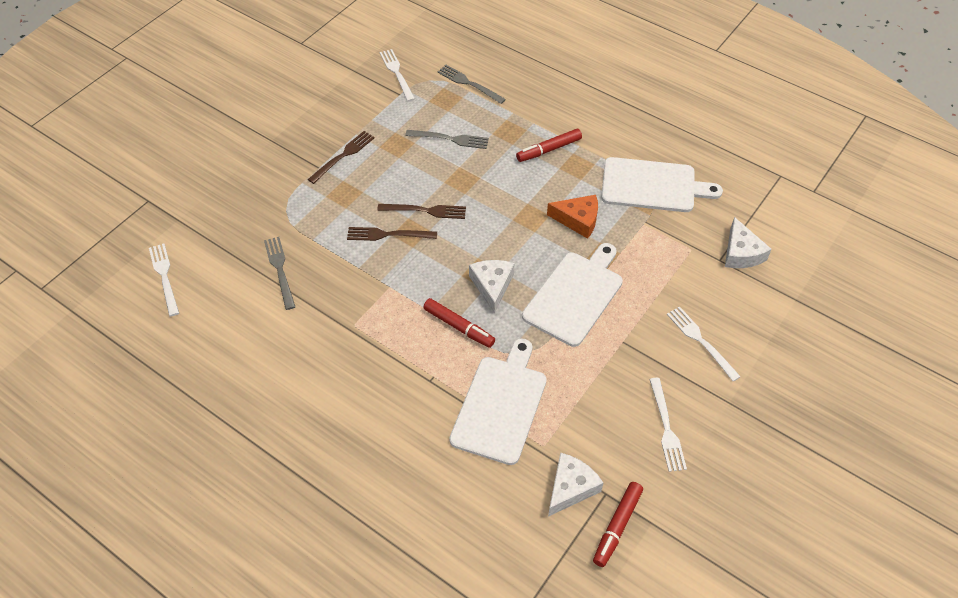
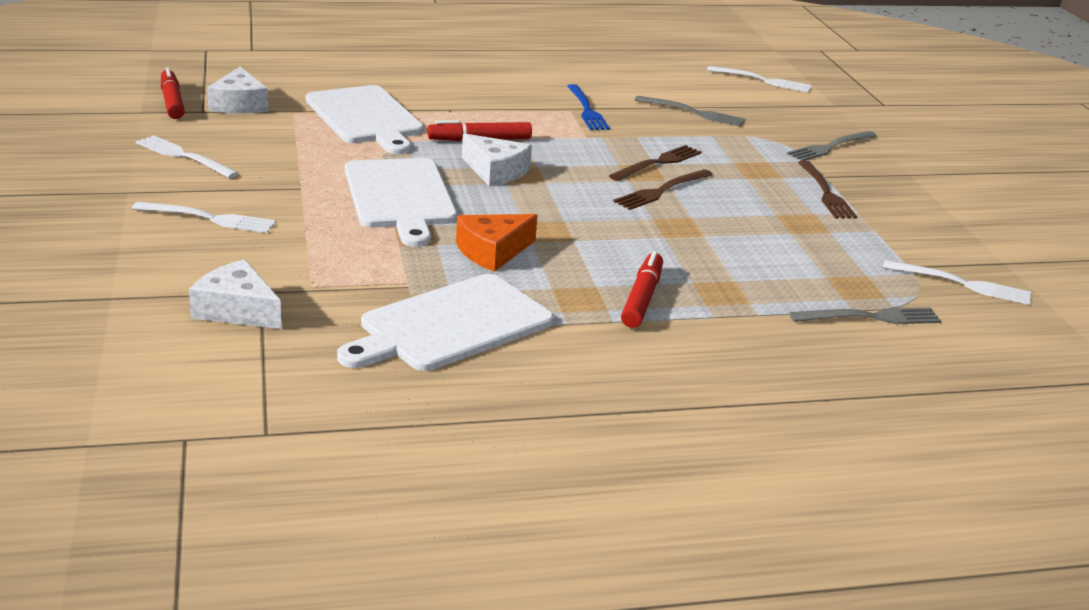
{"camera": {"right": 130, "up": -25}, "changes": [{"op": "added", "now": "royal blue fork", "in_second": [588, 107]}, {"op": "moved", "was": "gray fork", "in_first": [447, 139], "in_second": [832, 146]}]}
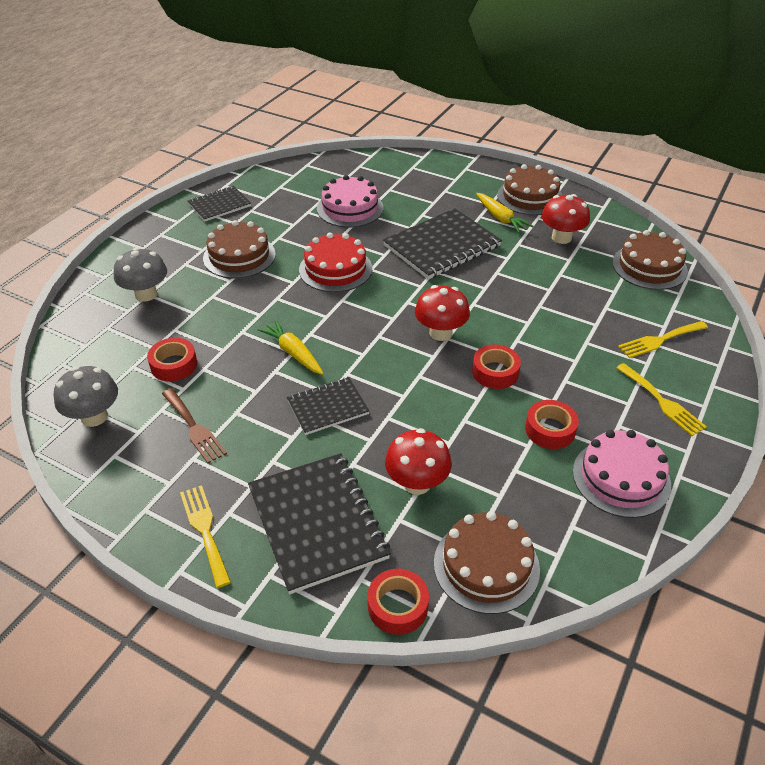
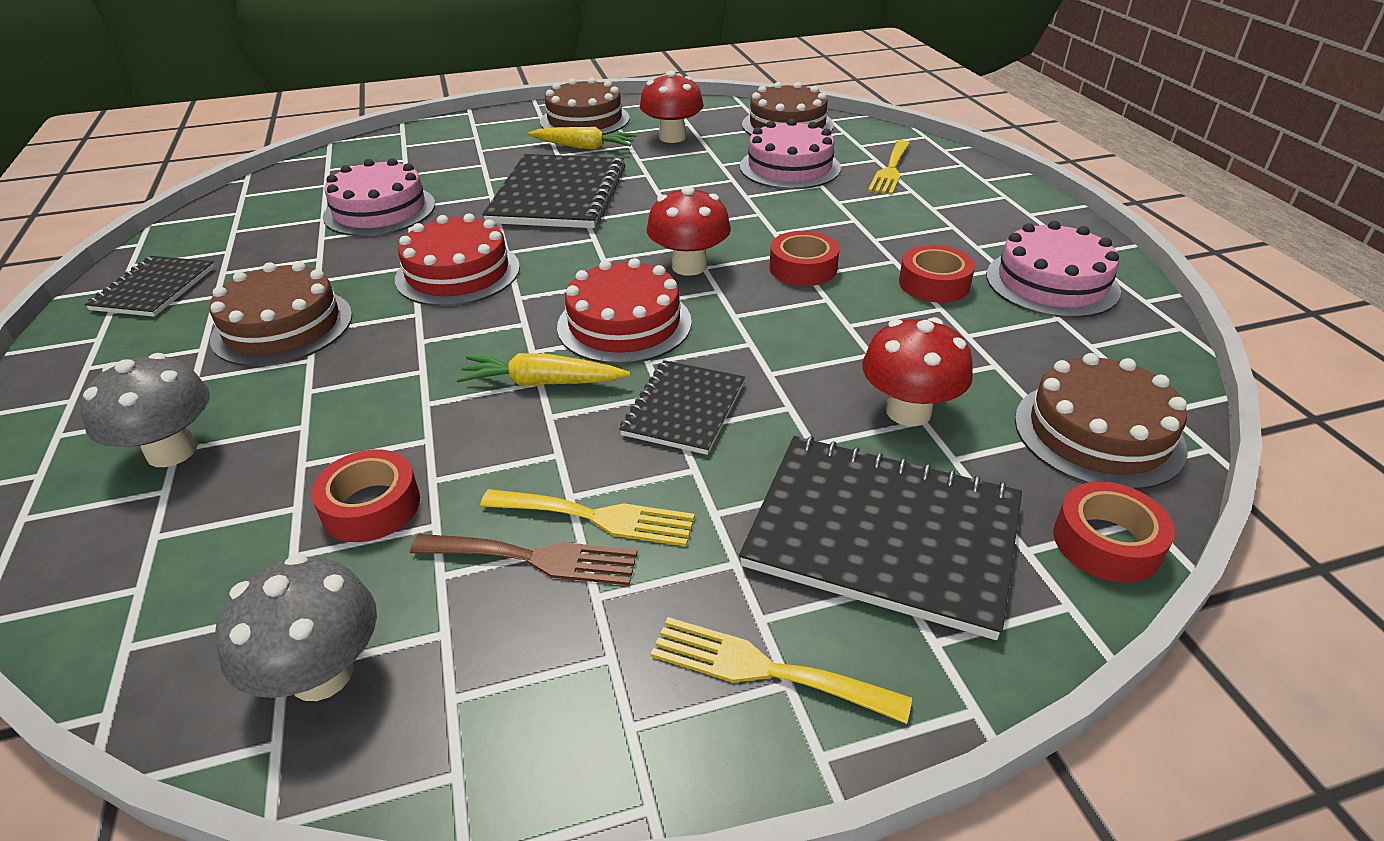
{"camera": {"right": -45, "up": -5}, "changes": [{"op": "moved", "was": "bright yellow fork", "in_first": [662, 399], "in_second": [587, 518]}, {"op": "added", "now": "crimson cake", "in_second": [624, 311]}, {"op": "added", "now": "rosy cake", "in_second": [790, 154]}]}
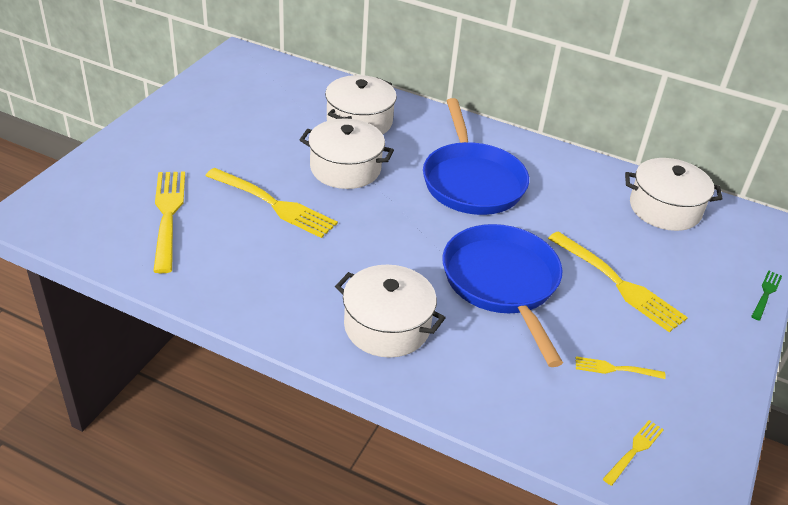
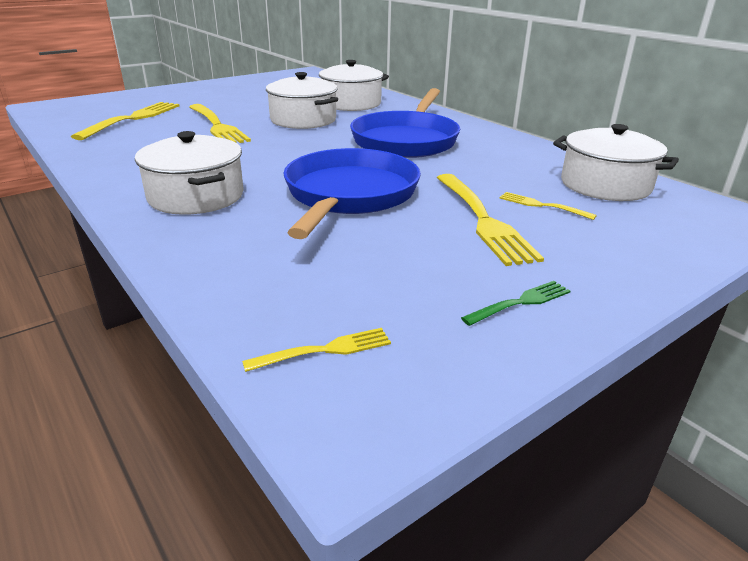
{"camera": {"right": 30, "up": -10}, "changes": [{"op": "moved", "was": "emerald fork", "in_first": [766, 295], "in_second": [515, 303]}, {"op": "moved", "was": "bright yellow fork", "in_first": [621, 368], "in_second": [548, 206]}]}
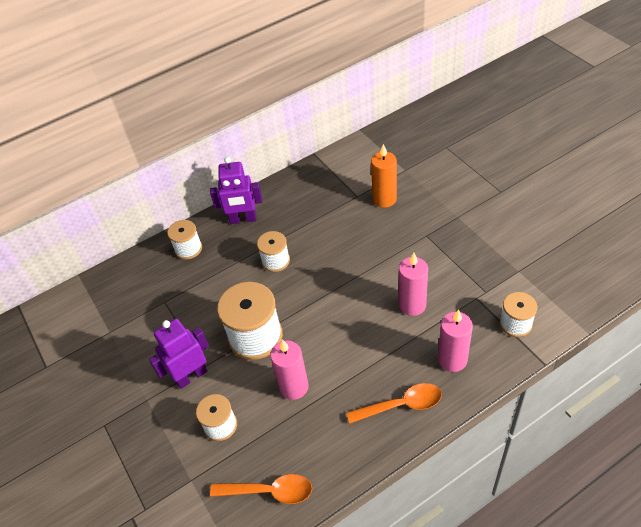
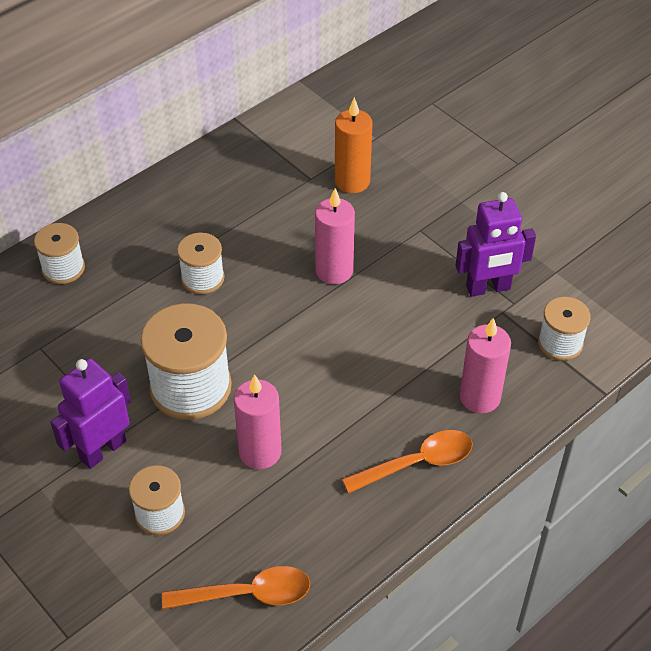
{"camera": {"right": -15, "up": 0}, "changes": [{"op": "moved", "was": "rosy pillar candle", "in_first": [413, 284], "in_second": [335, 236]}, {"op": "moved", "was": "violet robot figure", "in_first": [236, 190], "in_second": [495, 244]}]}
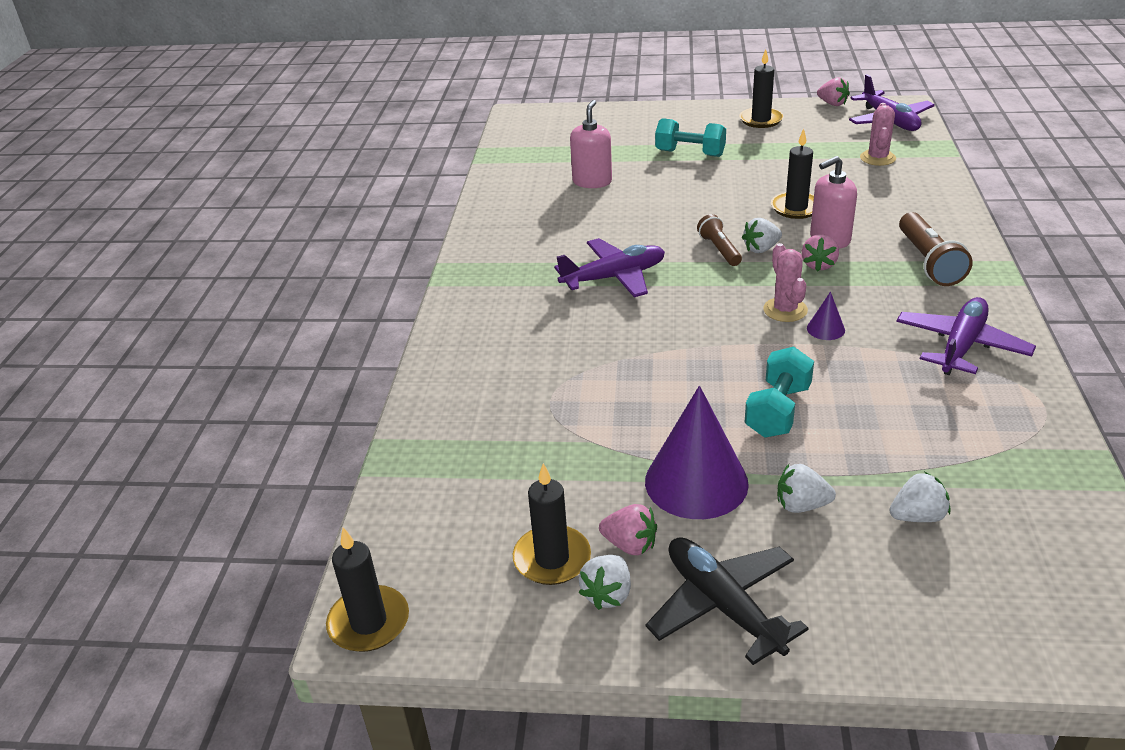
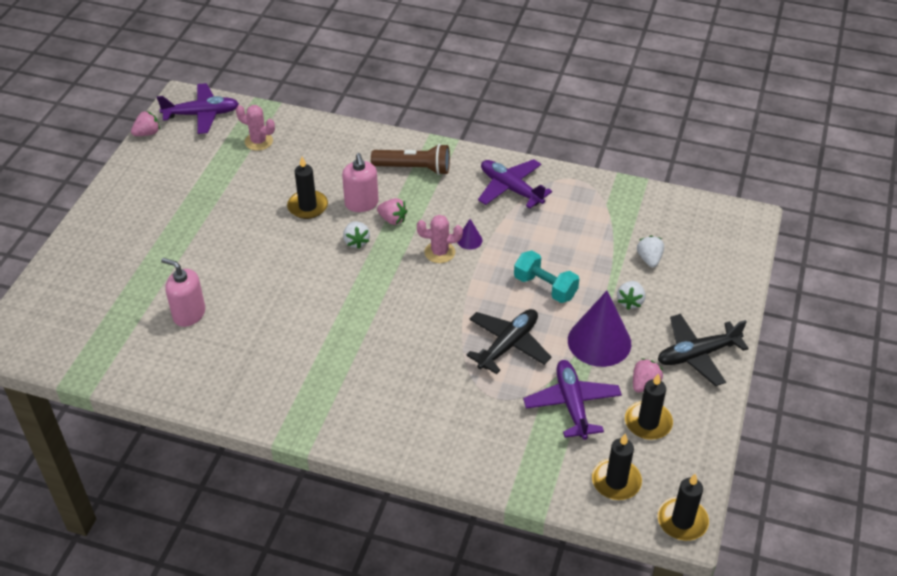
{"camera": {"right": -80, "up": 10}, "changes": [{"op": "added", "now": "ebony toy plane", "in_second": [508, 341]}, {"op": "moved", "was": "violet toy plane", "in_first": [609, 267], "in_second": [572, 400]}, {"op": "moved", "was": "ebony pillar candle", "in_first": [761, 88], "in_second": [617, 466]}, {"op": "removed", "was": "pure white toy strawberry", "in_first": [605, 582]}, {"op": "removed", "was": "aqua dumbbell", "in_first": [690, 137]}, {"op": "removed", "was": "russet pocket torch", "in_first": [719, 240]}]}
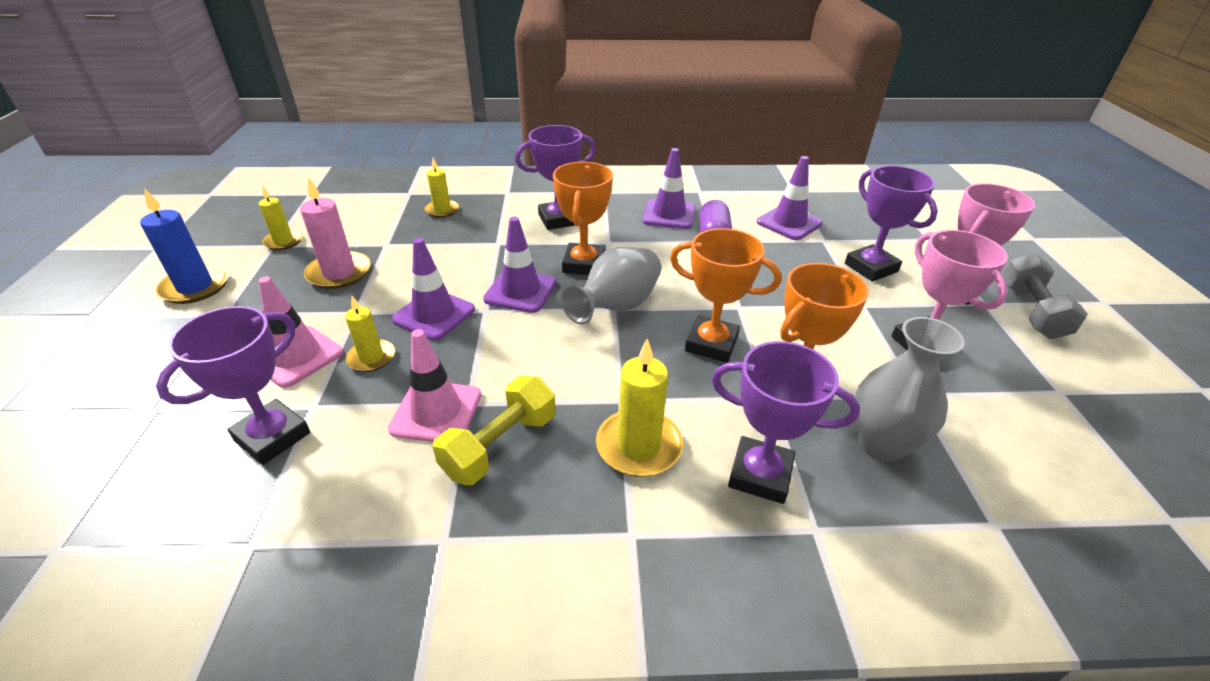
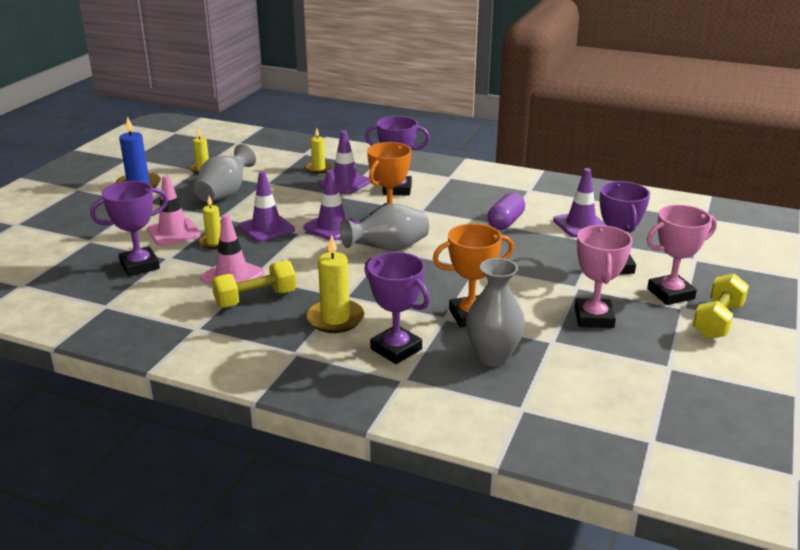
{"camera": {"right": 25, "up": -10}, "changes": [{"op": "replaced", "was": "rosy pillar candle", "now": "gray tall vase", "in_first": [335, 233], "in_second": [225, 173]}, {"op": "moved", "was": "violet traffic cone", "in_first": [669, 188], "in_second": [345, 162]}, {"op": "recoloured", "was": "gray dumbbell", "now": "bright yellow dumbbell", "in_first": [1045, 296], "in_second": [721, 306]}, {"op": "removed", "was": "orange award cup", "in_first": [725, 295]}]}
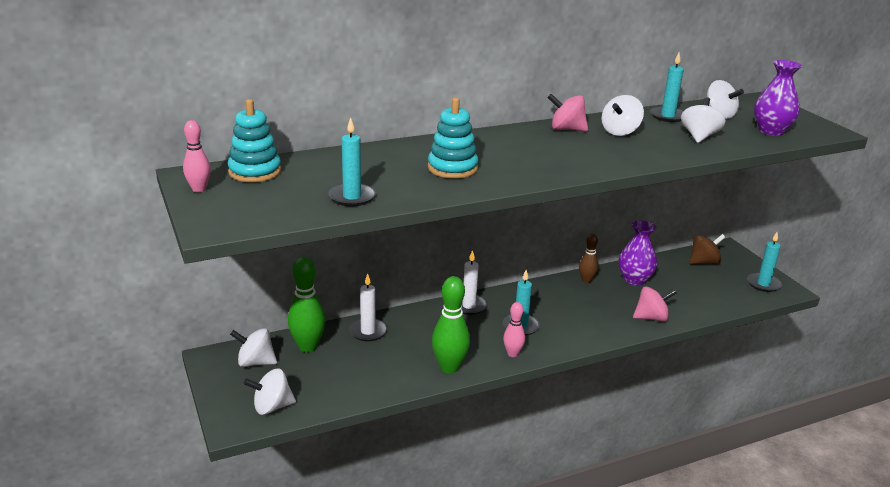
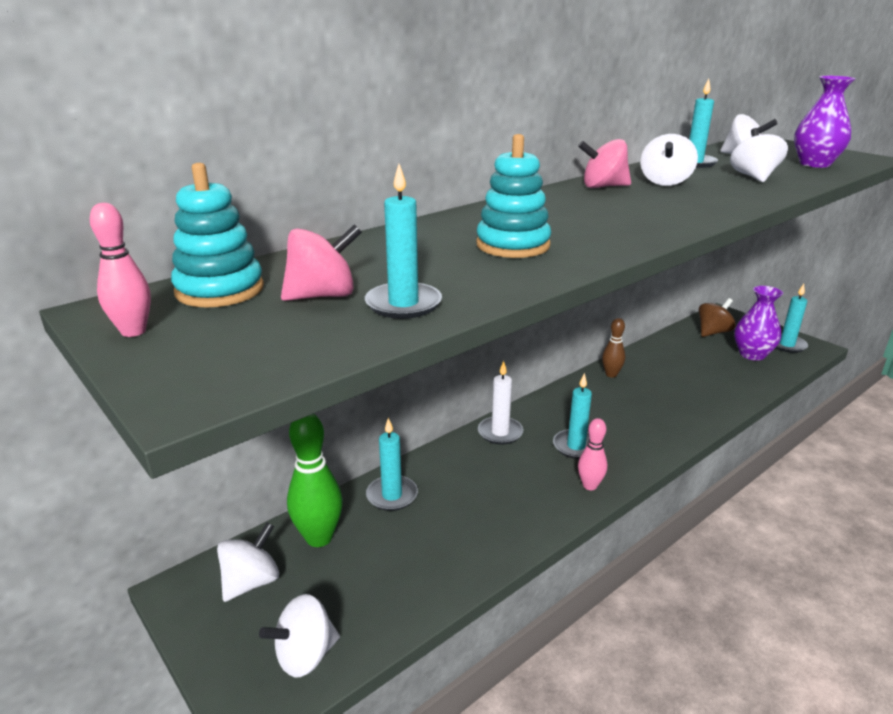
{"camera": {"right": -15, "up": 0}, "changes": [{"op": "turned", "was": "pure white toy top", "in_first": [253, 347], "in_second": [248, 562], "clockwise": 135}, {"op": "moved", "was": "rosy toy top", "in_first": [655, 303], "in_second": [321, 262]}, {"op": "recoloured", "was": "pure white pillar candle", "now": "aqua pillar candle", "in_first": [368, 307], "in_second": [392, 464]}, {"op": "moved", "was": "violet tall vase", "in_first": [638, 253], "in_second": [758, 323]}, {"op": "removed", "was": "emerald tenpin", "in_first": [451, 324]}]}
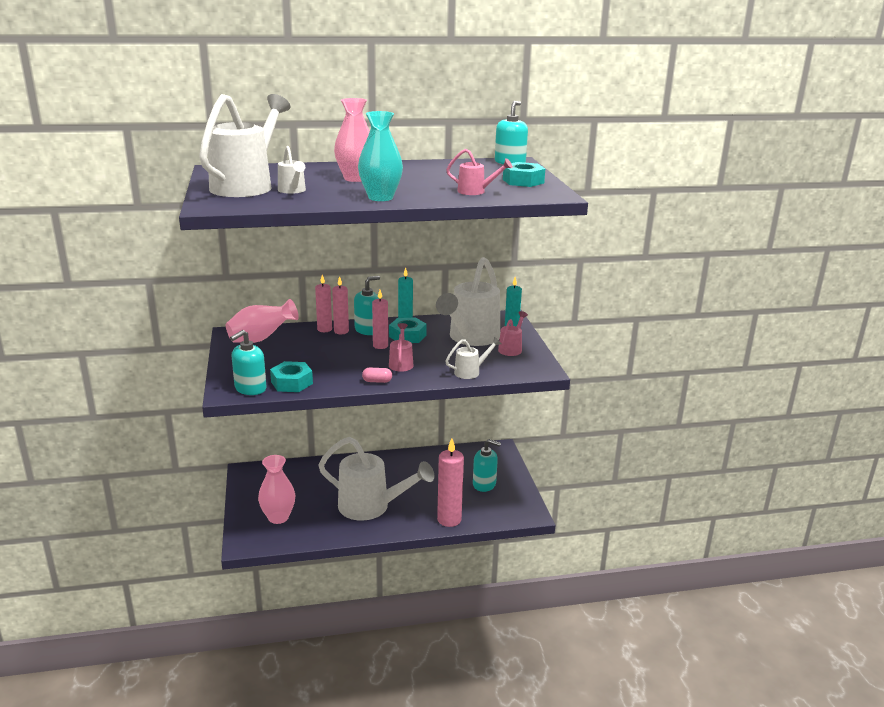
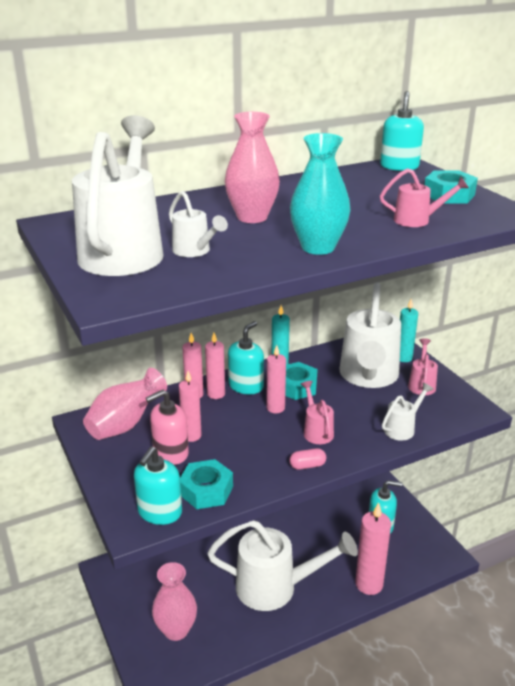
{"camera": {"right": -15, "up": 5}, "changes": [{"op": "added", "now": "rosy soap dispenser", "in_second": [167, 427]}, {"op": "added", "now": "rosy pillar candle", "in_second": [190, 406]}]}
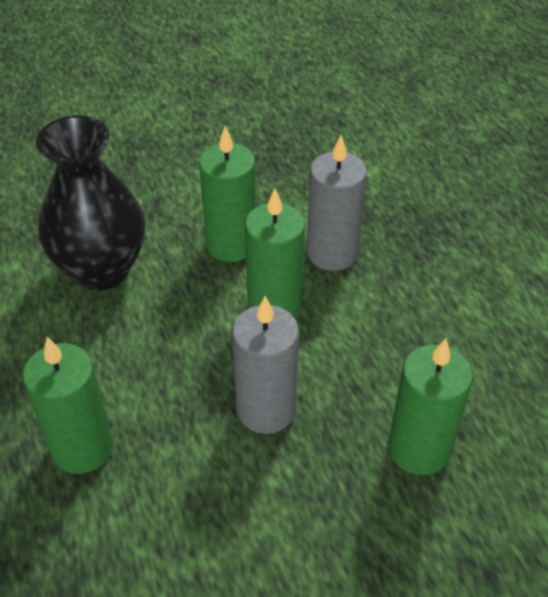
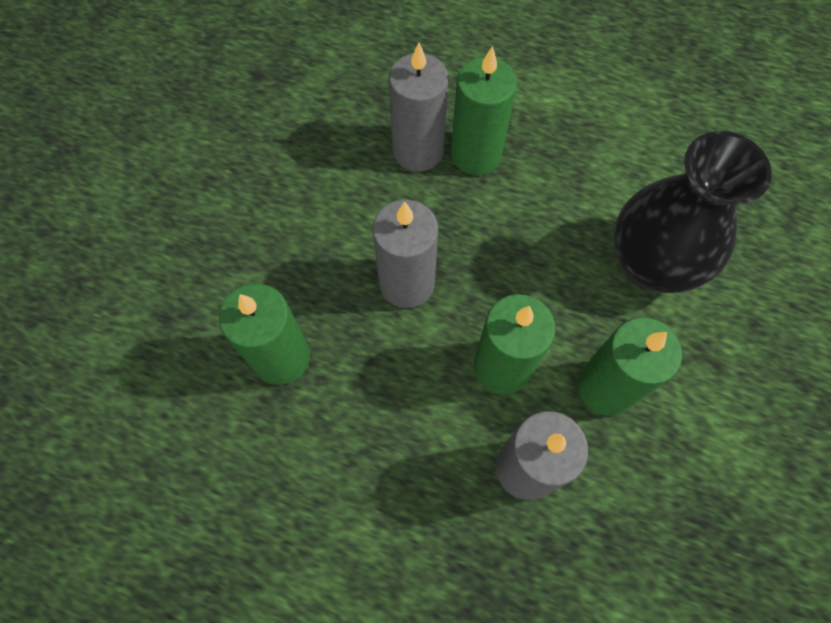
{"camera": {"right": 130, "up": 20}, "changes": [{"op": "added", "now": "gray pillar candle", "in_second": [419, 107]}]}
